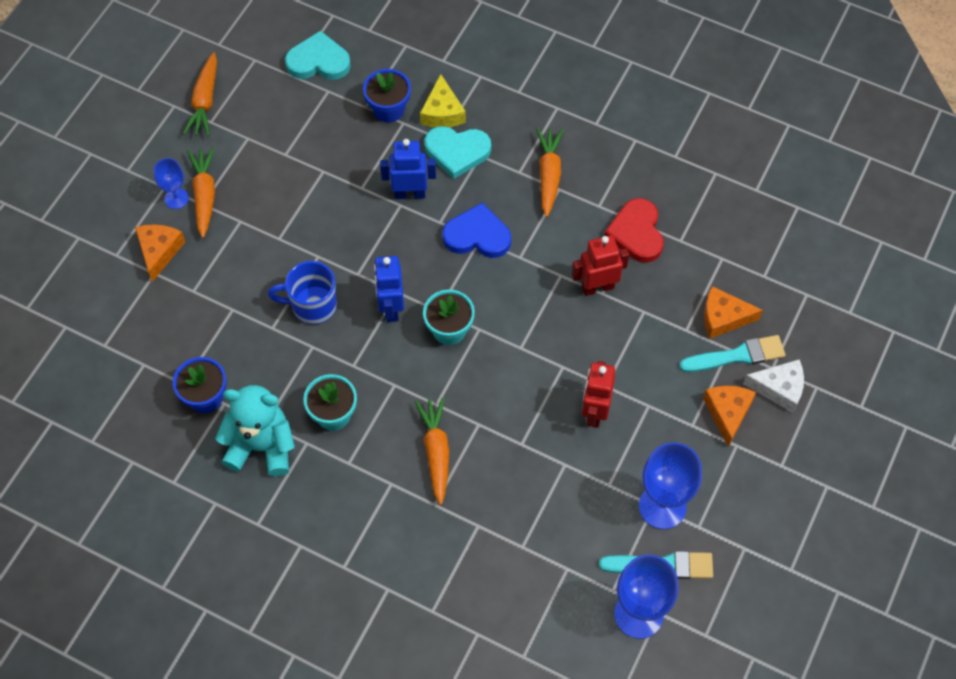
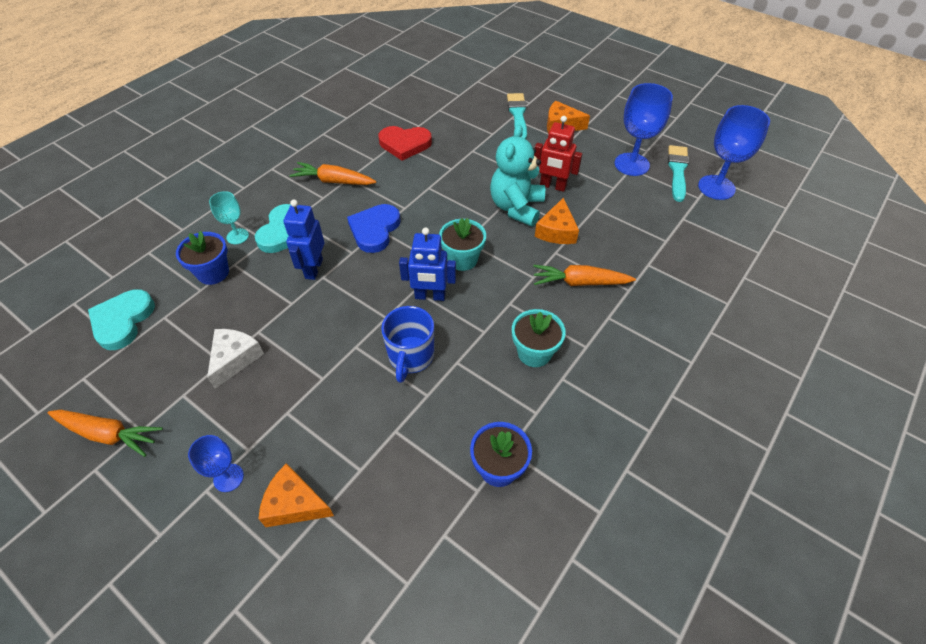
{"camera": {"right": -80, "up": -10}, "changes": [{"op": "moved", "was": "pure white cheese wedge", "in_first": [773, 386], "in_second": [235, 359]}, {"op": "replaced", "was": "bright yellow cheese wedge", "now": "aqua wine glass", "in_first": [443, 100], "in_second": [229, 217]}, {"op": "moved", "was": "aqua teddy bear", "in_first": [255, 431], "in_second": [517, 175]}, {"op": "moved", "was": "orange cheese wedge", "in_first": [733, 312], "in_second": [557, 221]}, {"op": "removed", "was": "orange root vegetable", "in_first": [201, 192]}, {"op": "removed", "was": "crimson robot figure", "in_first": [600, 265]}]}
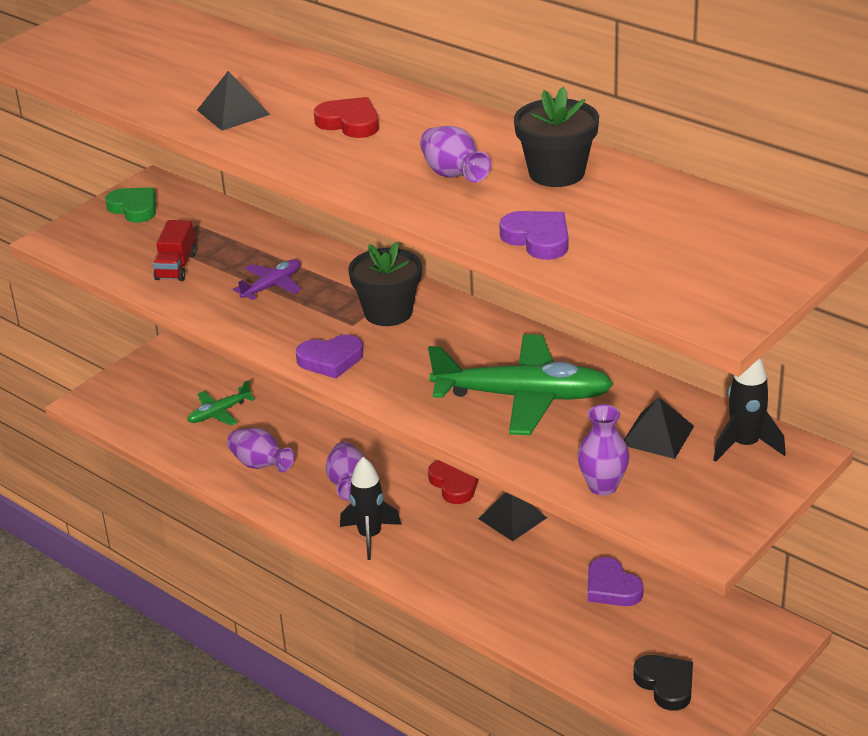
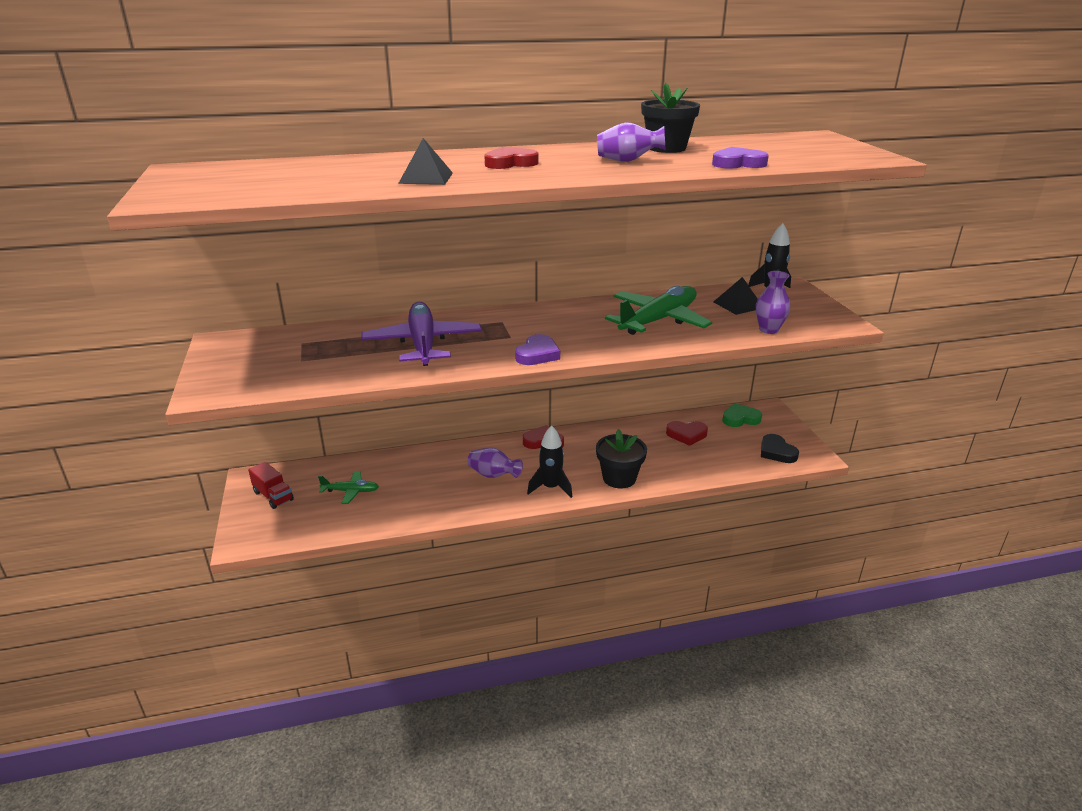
{"camera": {"right": -55, "up": -5}, "changes": [{"op": "moved", "was": "crimson toy truck", "in_first": [174, 250], "in_second": [271, 485]}, {"op": "turned", "was": "emerald toy plane", "in_first": [221, 402], "in_second": [348, 487], "clockwise": -90}, {"op": "resized", "was": "violet toy plane", "in_first": [267, 279], "in_second": [421, 334], "ratio": 2.03}, {"op": "moved", "was": "ebony flower pot", "in_first": [385, 284], "in_second": [621, 459]}, {"op": "recoloured", "was": "violet love heart", "now": "crimson love heart", "in_first": [616, 581], "in_second": [687, 433]}, {"op": "moved", "was": "emerald love heart", "in_first": [130, 205], "in_second": [742, 415]}, {"op": "turned", "was": "ebony love heart", "in_first": [663, 683], "in_second": [780, 448], "clockwise": -120}, {"op": "removed", "was": "violet tall vase", "in_first": [260, 450]}, {"op": "removed", "was": "ebony pyramid shape", "in_first": [512, 516]}]}
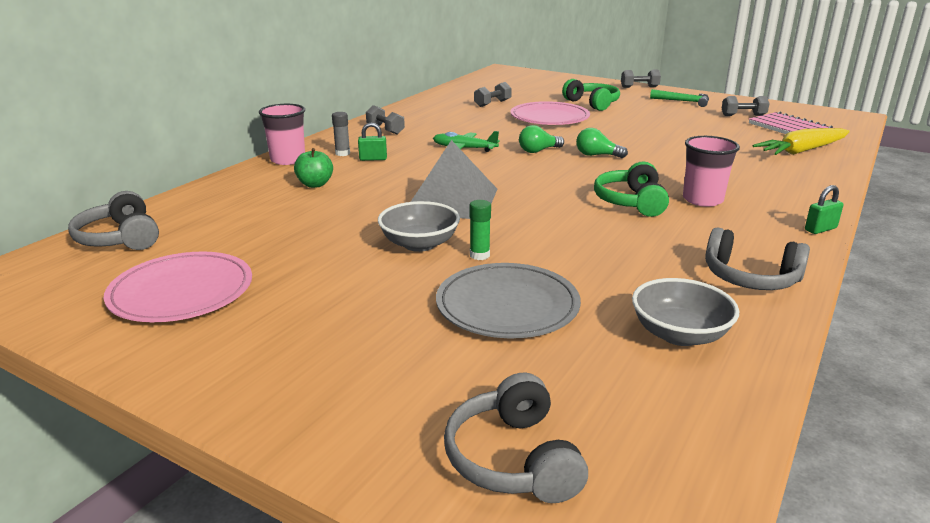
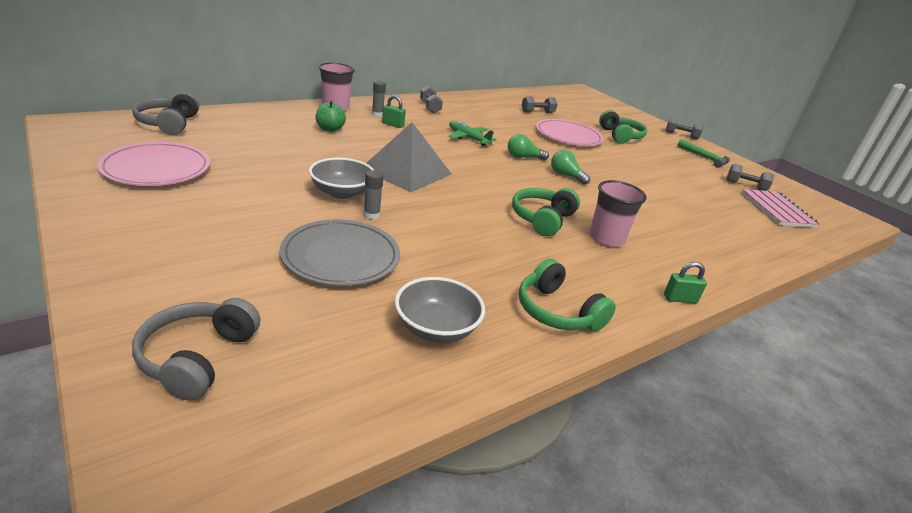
{"camera": {"right": 20, "up": 5}, "changes": [{"op": "recoloured", "was": "emerald glue stick", "now": "gray glue stick", "in_first": [480, 230], "in_second": [373, 195]}, {"op": "recoloured", "was": "gray headset", "now": "emerald headset", "in_first": [757, 258], "in_second": [567, 295]}, {"op": "removed", "was": "bright yellow root vegetable", "in_first": [801, 141]}]}
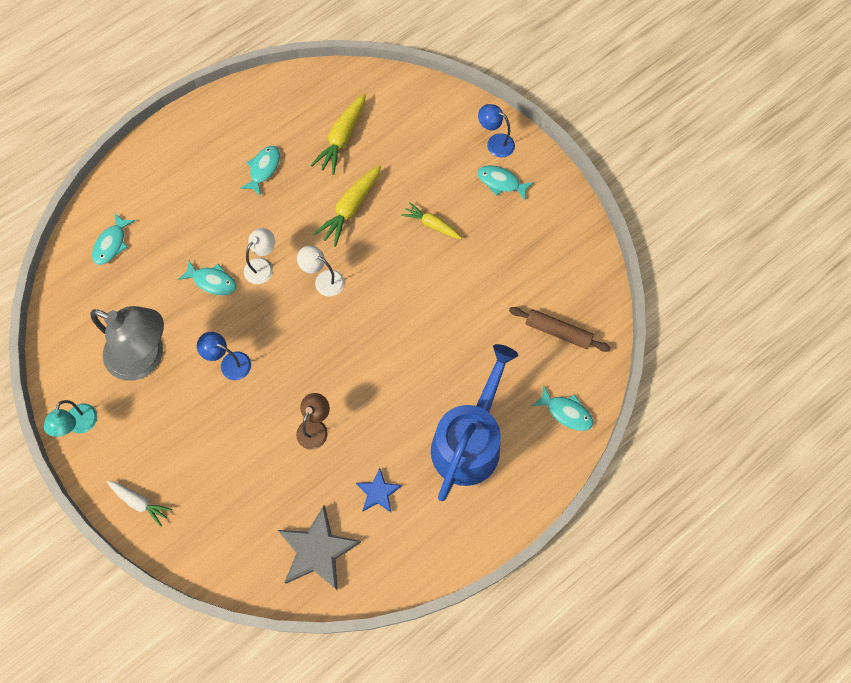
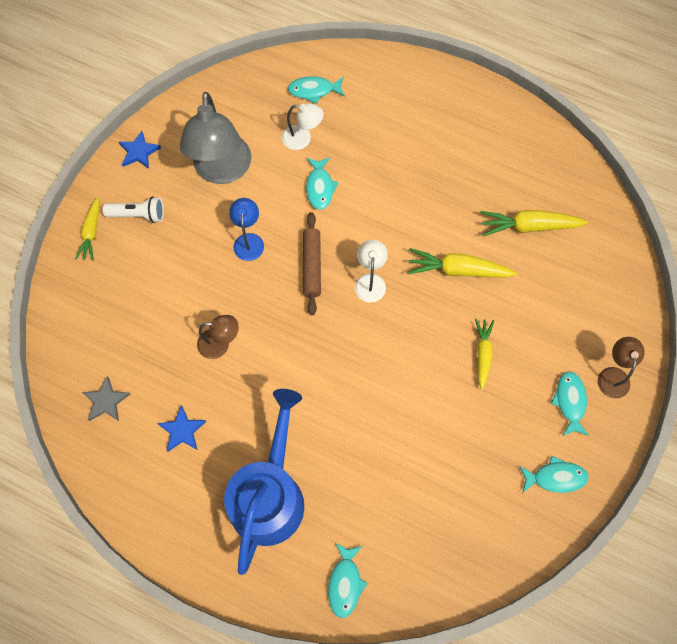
{"camera": {"right": 65, "up": 0}, "changes": [{"op": "recoloured", "was": "pure white root vegetable", "now": "bright yellow root vegetable", "in_first": [139, 503], "in_second": [87, 228]}, {"op": "resized", "was": "gray star shape", "in_first": [319, 548], "in_second": [106, 398], "ratio": 0.56}, {"op": "added", "now": "pure white pocket torch", "in_second": [133, 210]}, {"op": "replaced", "was": "aqua reading lamp", "now": "royal blue star shape", "in_first": [70, 418], "in_second": [140, 150]}, {"op": "turned", "was": "royal blue watering pot", "in_first": [474, 422], "in_second": [264, 482], "clockwise": -75}, {"op": "moved", "was": "pure white reading lamp", "in_first": [259, 256], "in_second": [303, 126]}, {"op": "moved", "was": "russet pastry roller", "in_first": [560, 329], "in_second": [312, 263]}, {"op": "moved", "was": "aqua fish figure", "in_first": [260, 171], "in_second": [554, 474]}, {"op": "recoloured", "was": "royal blue reading lamp", "now": "russet reading lamp", "in_first": [496, 131], "in_second": [621, 367]}]}
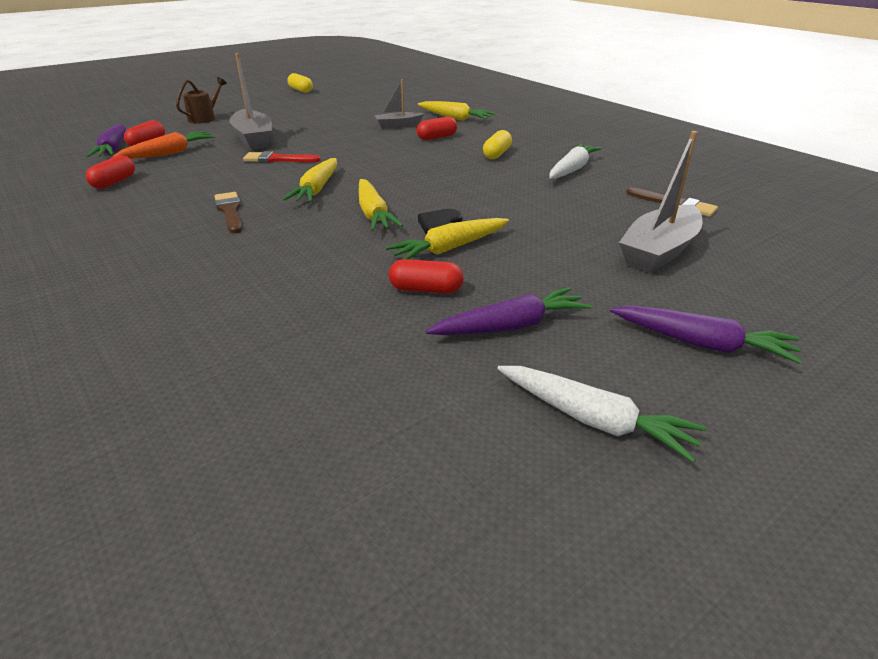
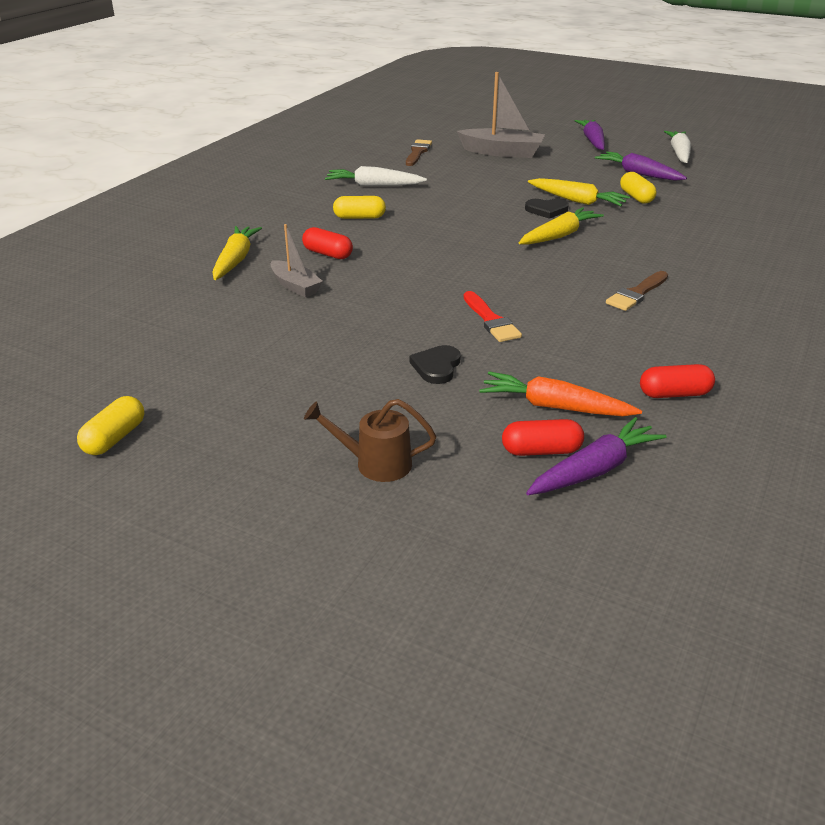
{"camera": {"right": -115, "up": 0}, "changes": [{"op": "replaced", "was": "gray boat", "now": "ebony love heart", "in_first": [250, 101], "in_second": [435, 364]}, {"op": "recoloured", "was": "crimson capsule", "now": "bright yellow capsule", "in_first": [426, 276], "in_second": [638, 188]}, {"op": "removed", "was": "bright yellow root vegetable", "in_first": [310, 180]}]}
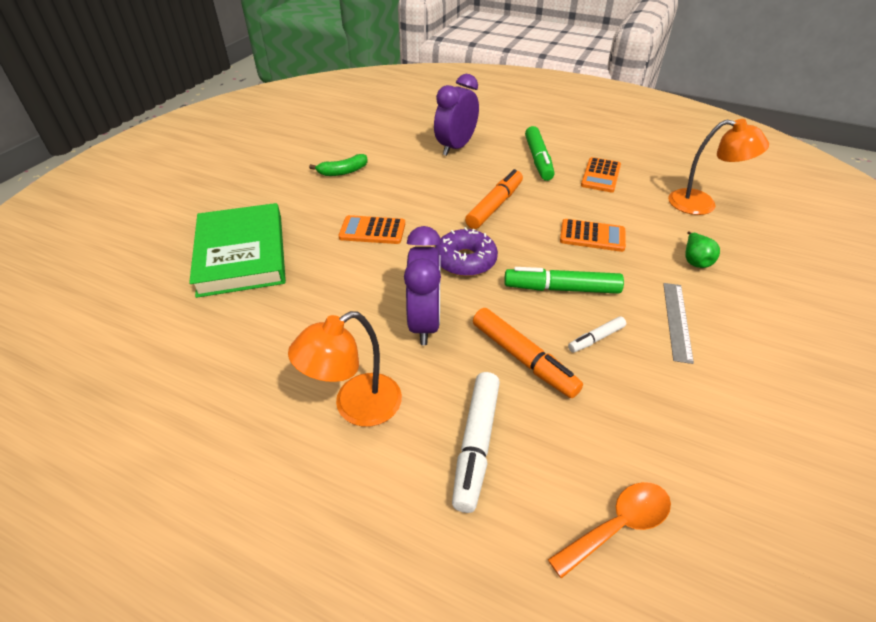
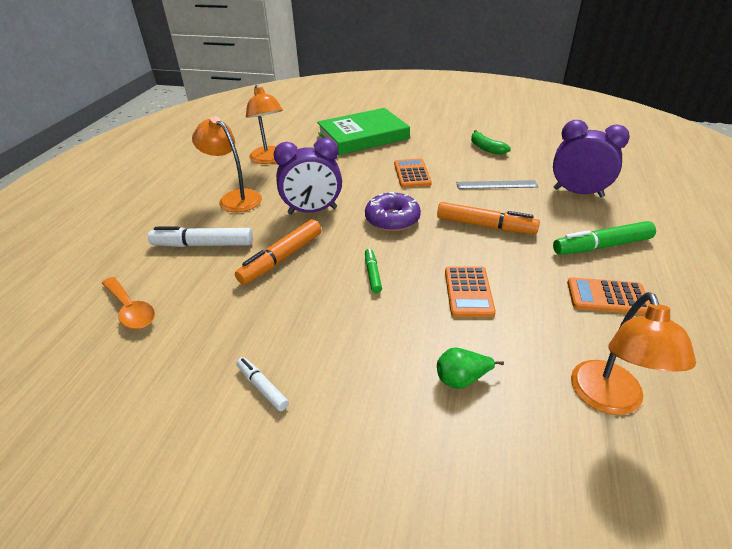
{"camera": {"right": 80, "up": -5}, "changes": [{"op": "moved", "was": "pure white felt pen", "in_first": [597, 334], "in_second": [262, 384]}, {"op": "added", "now": "orange reading lamp", "in_second": [264, 124]}, {"op": "resized", "was": "emerald felt pen", "in_first": [564, 280], "in_second": [373, 271], "ratio": 0.55}, {"op": "moved", "was": "gray ruler", "in_first": [678, 323], "in_second": [497, 184]}]}
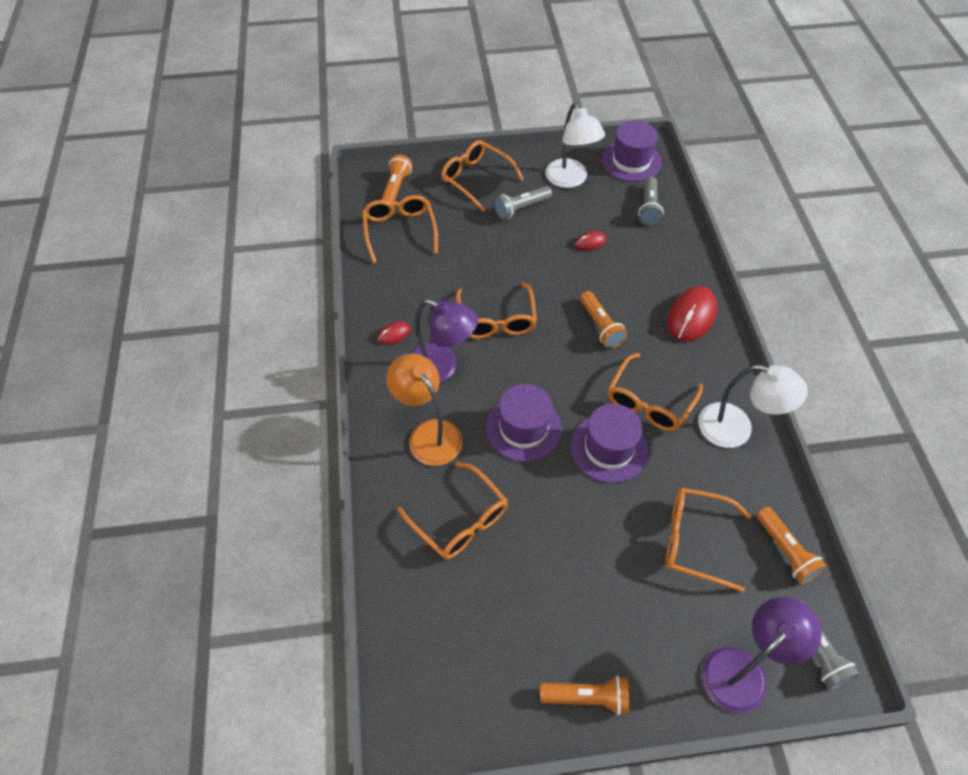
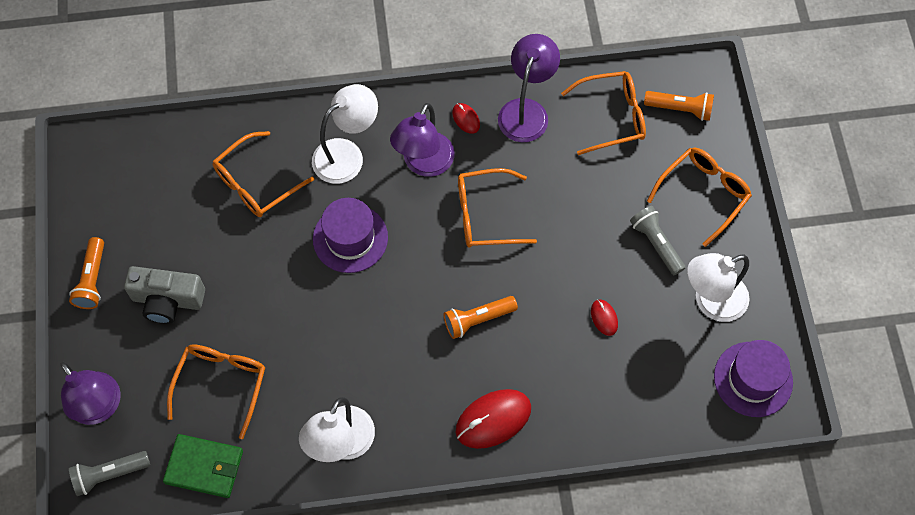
{"camera": {"right": 90, "up": 10}, "changes": [{"op": "added", "now": "gray compact camera", "in_second": [164, 295]}, {"op": "replaced", "was": "orange pocket torch", "now": "emerald billfold", "in_first": [791, 545], "in_second": [203, 466]}, {"op": "recoloured", "was": "orange reading lamp", "now": "pure white reading lamp", "in_first": [424, 409], "in_second": [345, 134]}, {"op": "turned", "was": "crimson PC mouse", "in_first": [692, 313], "in_second": [493, 419], "clockwise": -60}, {"op": "added", "now": "violet reading lamp", "in_second": [529, 88]}, {"op": "removed", "was": "violet tall hat", "in_first": [609, 443]}, {"op": "removed", "was": "orange glasses", "in_first": [655, 392]}, {"op": "removed", "was": "gray pocket torch", "in_first": [651, 201]}]}
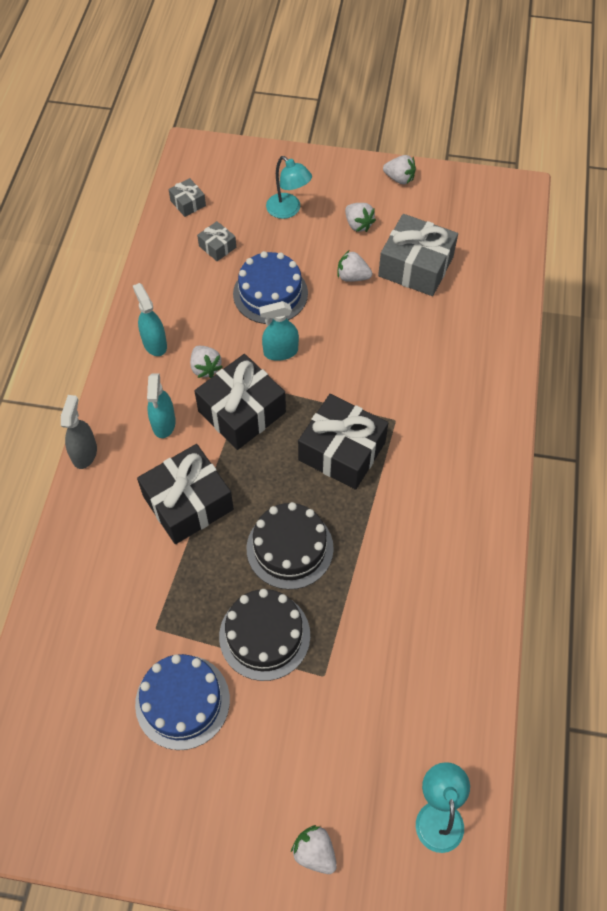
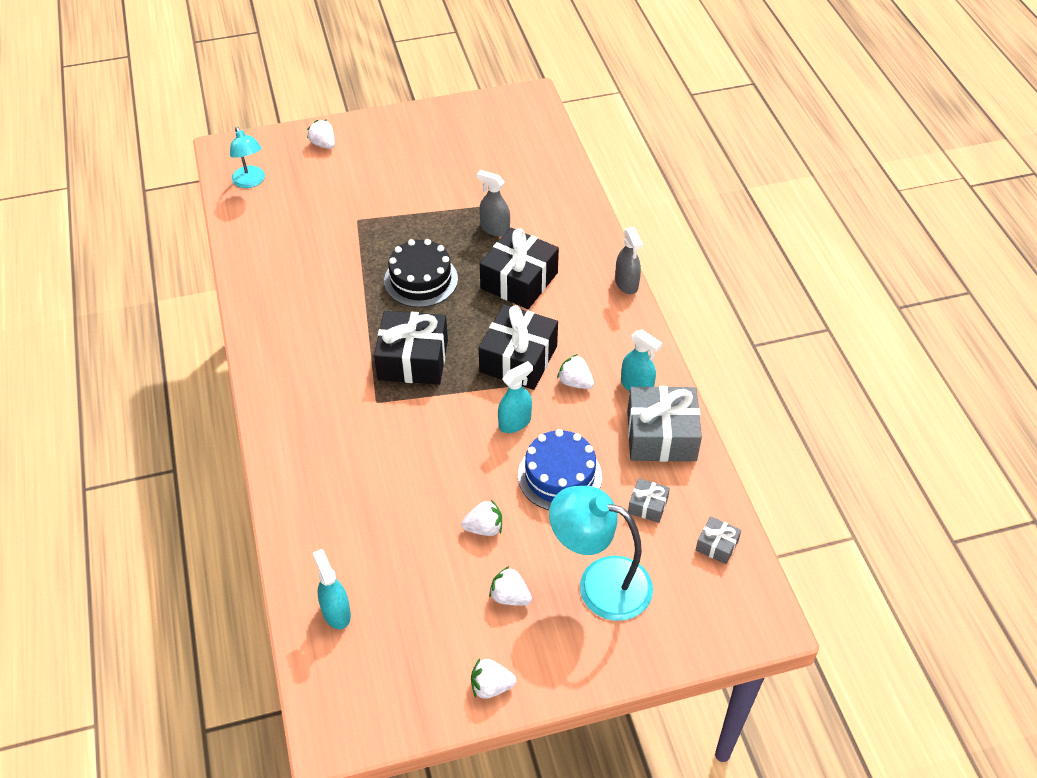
{"camera": {"right": 155, "up": -10}, "changes": [{"op": "turned", "was": "pure white toy strawberry", "in_first": [314, 849], "in_second": [321, 134], "clockwise": -150}, {"op": "moved", "was": "aqua sprayer", "in_first": [161, 405], "in_second": [332, 589]}, {"op": "added", "now": "gray sprayer", "in_second": [493, 203]}, {"op": "resized", "was": "aqua reading lamp", "in_first": [289, 187], "in_second": [601, 553], "ratio": 1.67}, {"op": "moved", "was": "gray wrapped gift", "in_first": [418, 255], "in_second": [664, 424]}, {"op": "removed", "was": "royal blue cake", "in_first": [182, 702]}, {"op": "removed", "was": "ebony cake", "in_first": [264, 635]}]}
